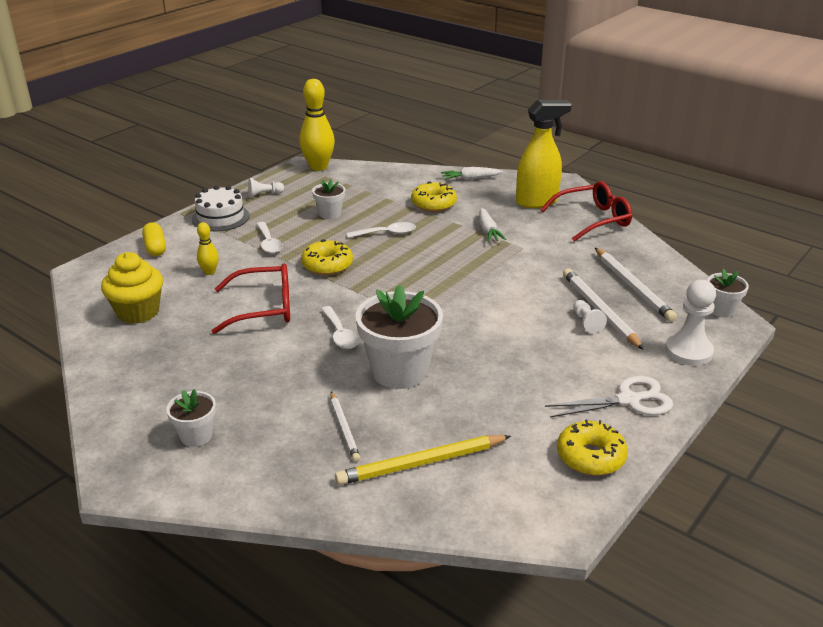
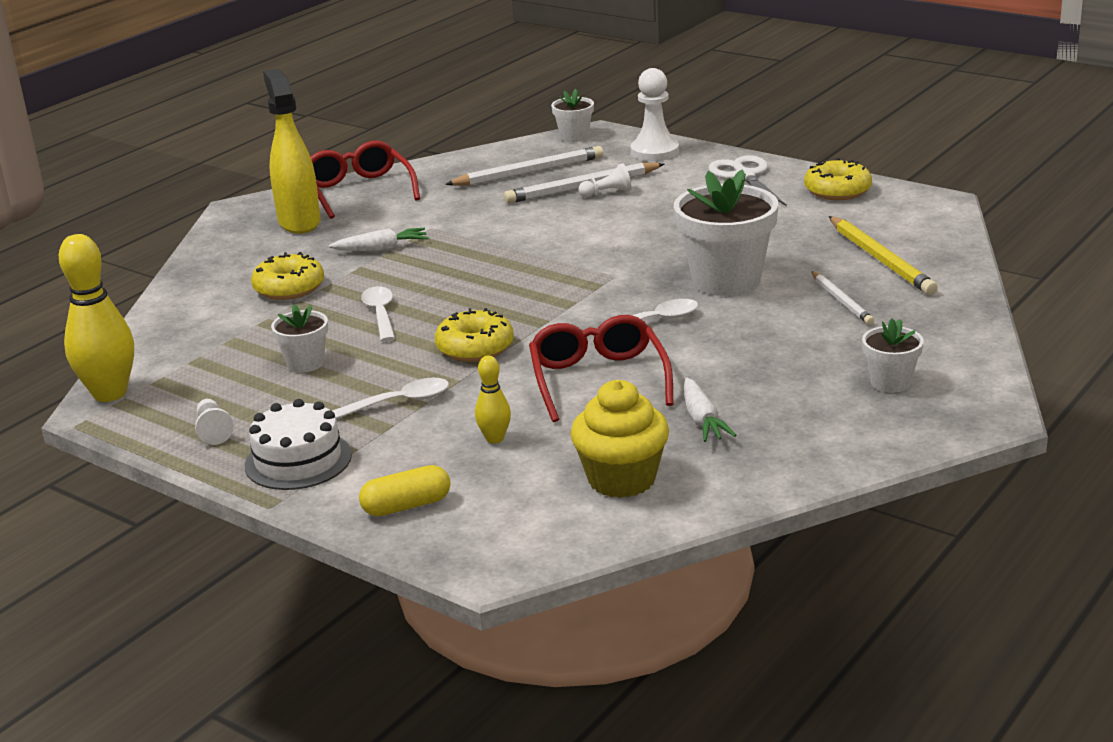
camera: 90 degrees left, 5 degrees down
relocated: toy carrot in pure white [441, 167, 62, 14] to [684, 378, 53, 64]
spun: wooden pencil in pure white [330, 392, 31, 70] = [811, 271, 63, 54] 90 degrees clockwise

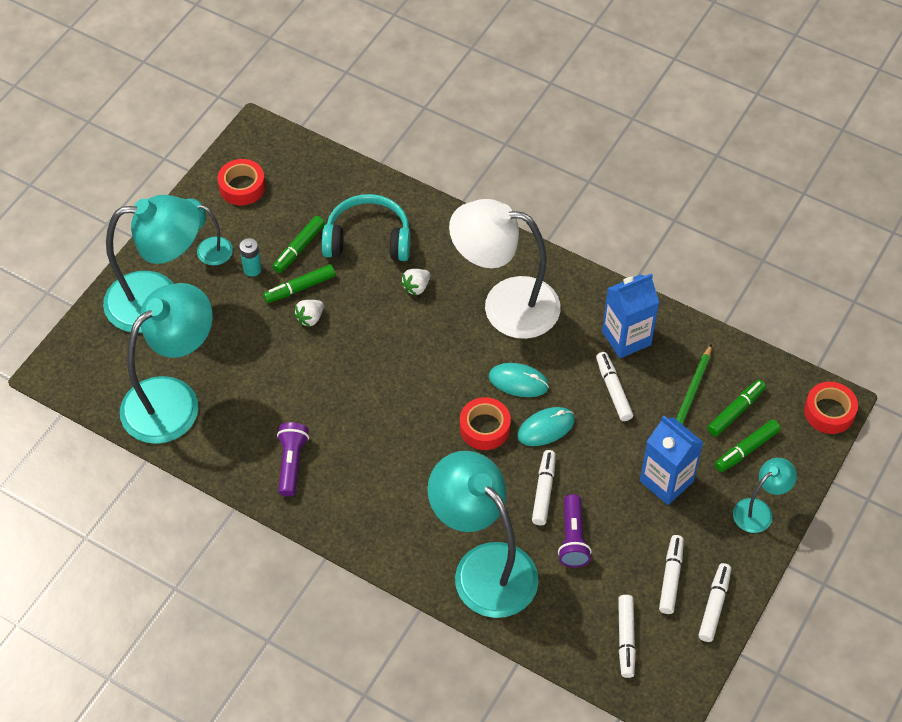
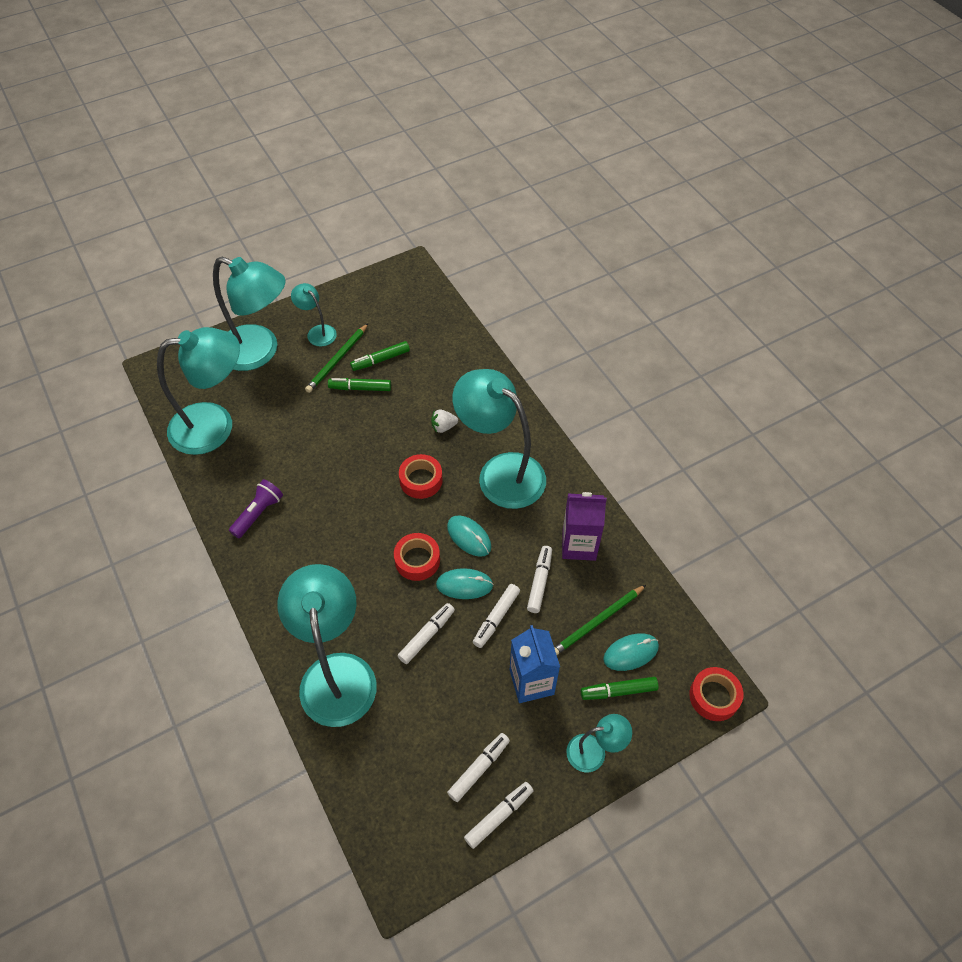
camera: 30 degrees right, 0 degrees up
missing: strawberry in pure white [294, 300, 30, 27]; headset in aqua [322, 194, 89, 67]; flashlight in violet [558, 494, 34, 74]
relocated: roll of tape in red [218, 159, 48, 46] to [399, 454, 44, 45]; marker in pure white [618, 595, 18, 83] to [473, 584, 47, 64]
exchanged: battery in aqua [239, 238, 23, 39] to wooden pencil in green [305, 324, 63, 69]; marker in green [707, 380, 59, 57] to mouse in aqua [603, 633, 56, 38]
colour: desk lamp in pure white [449, 199, 112, 140] to desk lamp in aqua [452, 369, 94, 140]; milk carton in royal blue [602, 273, 57, 85] to milk carton in violet [562, 492, 45, 69]

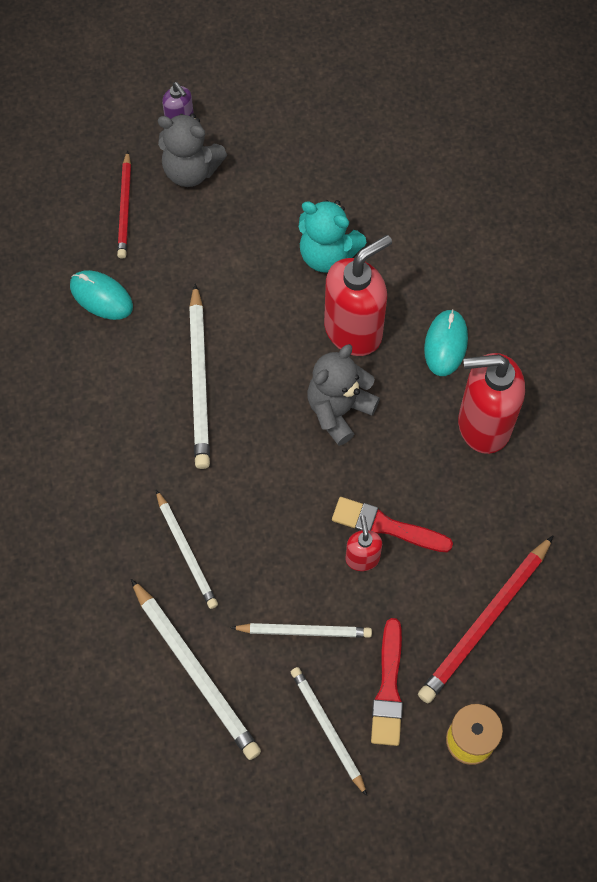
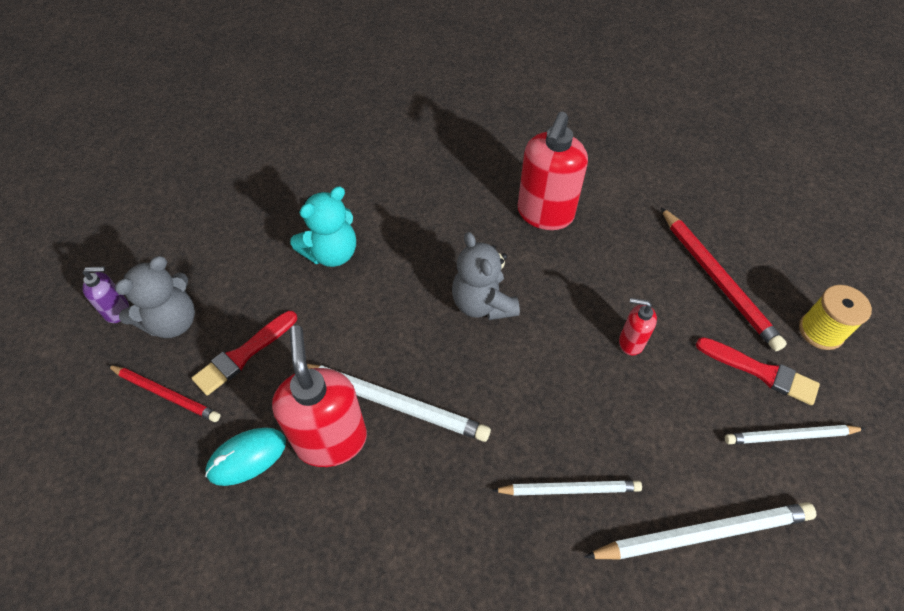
camera: 65 degrees left, 10 degrees down
missing: wooden pencil in pure white [230, 623, 142, 15]; mouse in aqua [424, 309, 44, 67]
relocated: soap pump in red [324, 235, 68, 121] to [272, 325, 95, 142]; paint brush in red [332, 497, 121, 55] to [192, 311, 105, 85]

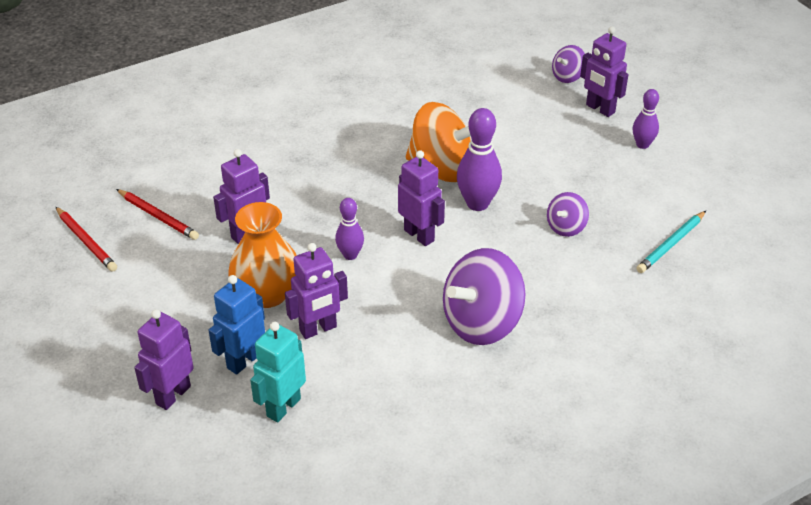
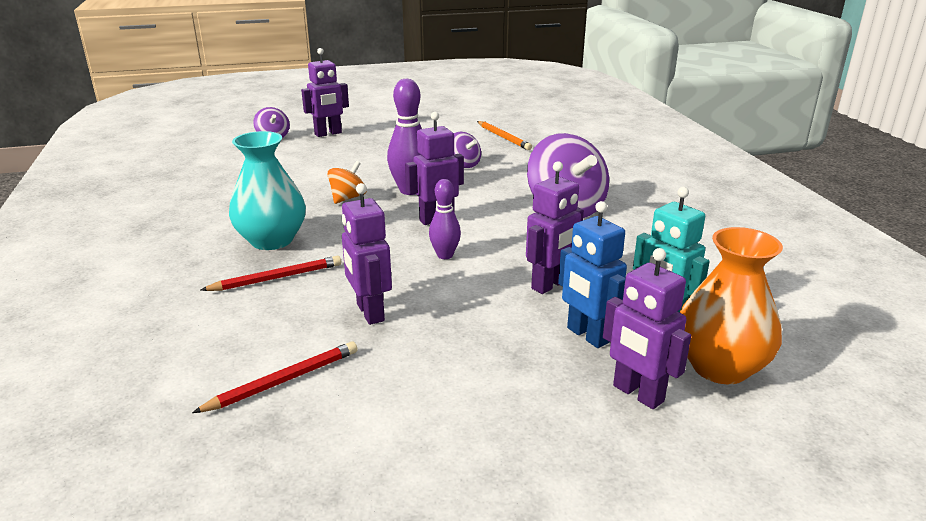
camera: 75 degrees left, 15 degrees down
missing: tenpin in violet [633, 89, 26, 60]
appeared: flower vase in aqua [229, 131, 77, 119]
relocated: wooden pencil in red [56, 207, 61, 65] to [201, 256, 140, 35]; flower vase in bright orange [229, 202, 68, 106] to [680, 227, 103, 157]
colour: wooden pencil in aqua [636, 211, 70, 62] to wooden pencil in bright orange [477, 121, 55, 29]
spun: robot in violet [285, 243, 63, 96] = [526, 161, 58, 133] 60 degrees clockwise
size: whirligig in bright orange [406, 102, 65, 80] = [328, 161, 38, 43] x0.50

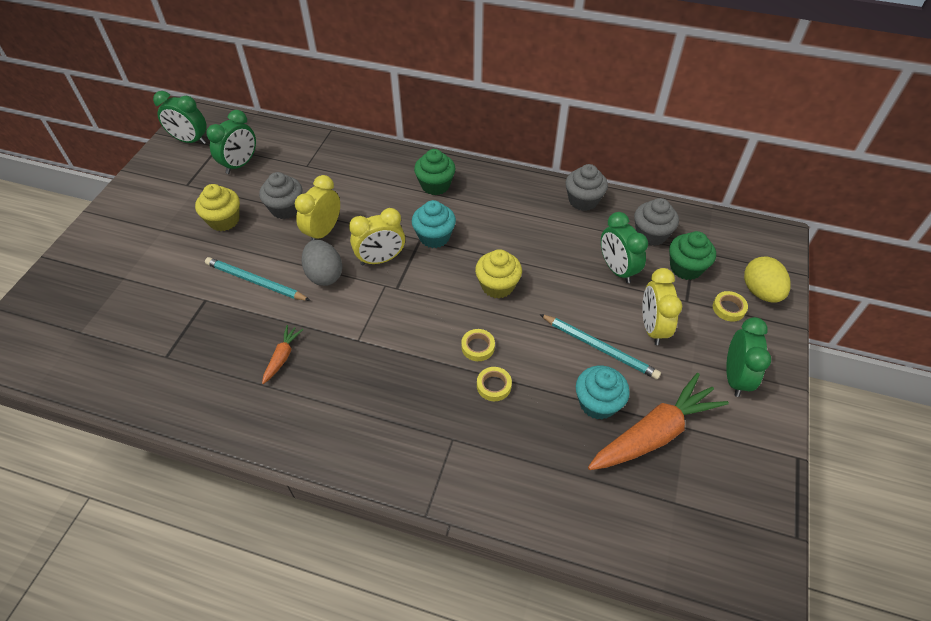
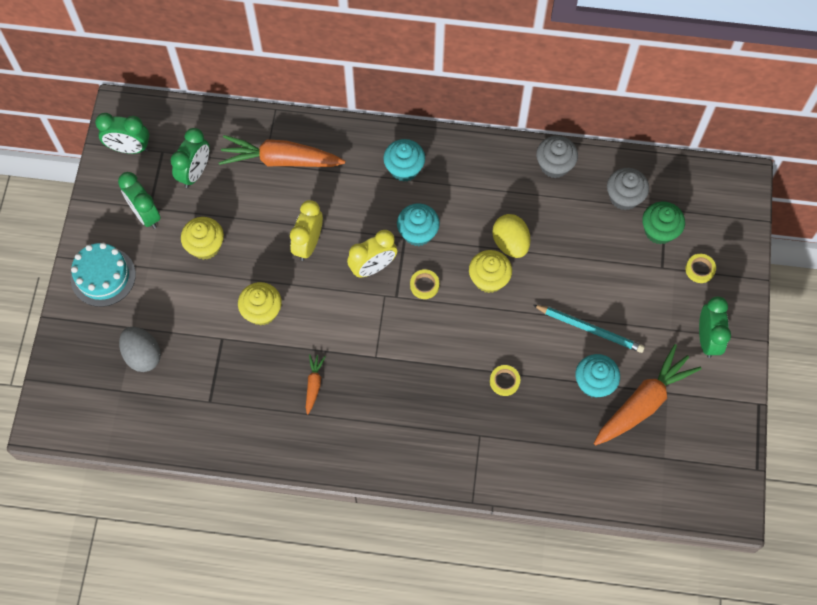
camera: 10 degrees left, 15 degrees up
missing: muffin in ash-grey [259, 172, 43, 47]; alarm clock in golden [642, 268, 40, 77]
appeared: cake in aqua [71, 243, 65, 64]; toy carrot in bright orange [218, 135, 127, 32]
relocated: toy egg in ash-grey [302, 240, 41, 46] to [119, 327, 42, 45]; roll of tape in golden [461, 329, 34, 32] to [410, 269, 29, 30]; alarm clock in green [601, 212, 47, 71] to [118, 172, 43, 57]; toy egg in golden [744, 256, 47, 47] to [492, 214, 38, 44]
exchanged: wooden pencil in aqua [205, 257, 105, 44] to muffin in golden [238, 282, 44, 44]
colour: muffin in green [414, 149, 41, 46] to muffin in aqua [383, 139, 42, 43]

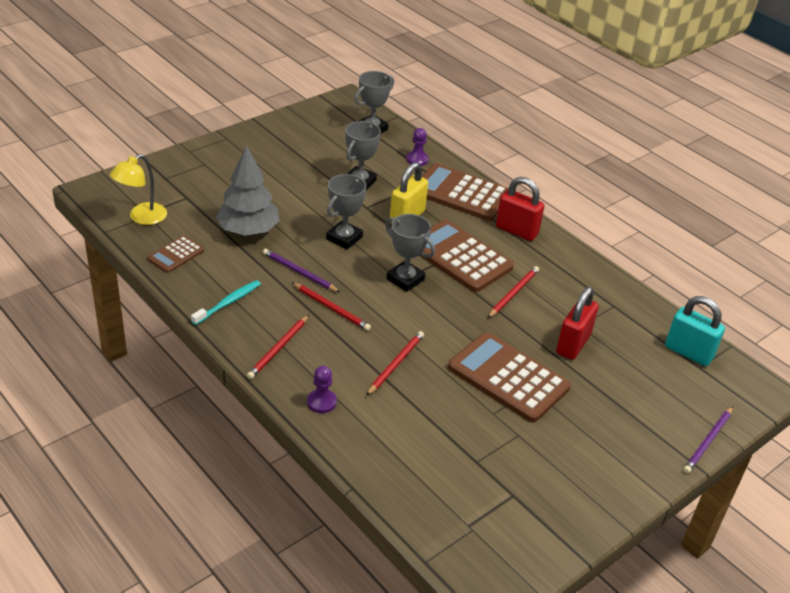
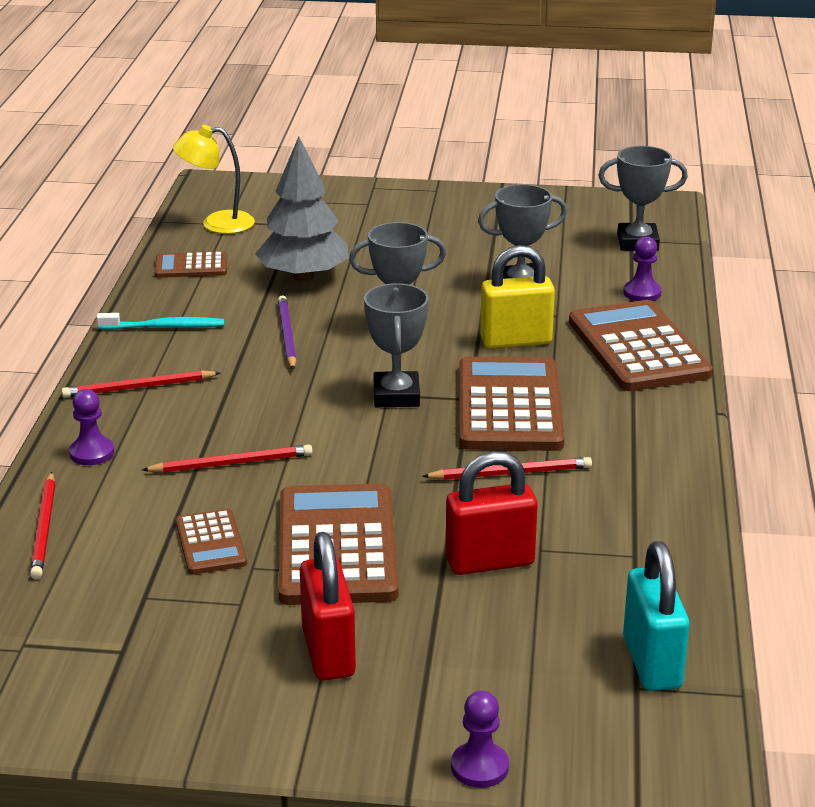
camera: 50 degrees right, 10 degrees down
appeared: adding machine in dark brown [176, 509, 71, 65]
relocated: wooden pencil in red [292, 282, 79, 49] to [30, 472, 25, 107]; lock in red [496, 177, 49, 64] to [300, 532, 56, 149]
exchanged: wooden pencil in violet [683, 406, 50, 67] to game pawn in violet [451, 691, 58, 97]

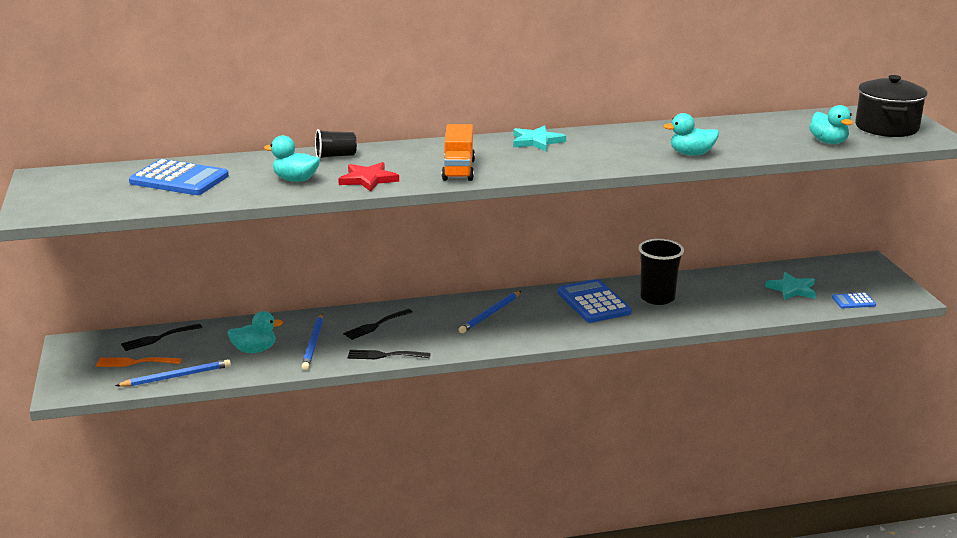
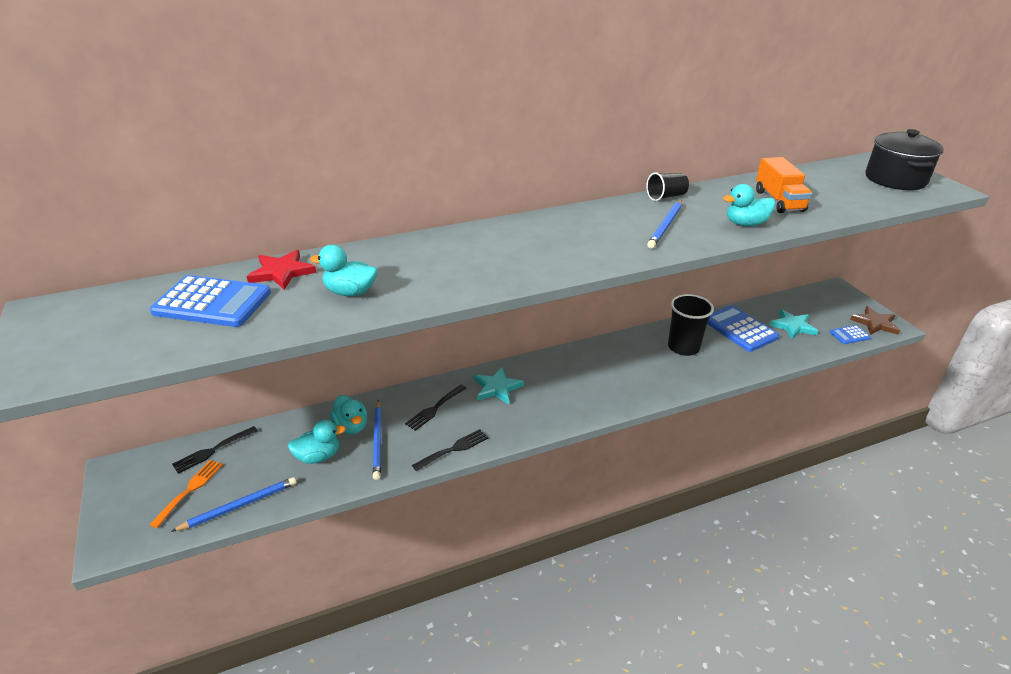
camera: 10 degrees left, 10 degrees up
appeared: star in dark brown [850, 306, 50, 29]
relocated: beaker in jet-black [315, 129, 42, 30] to [646, 172, 43, 29]; star in red [338, 162, 61, 30] to [247, 250, 69, 40]; toy truck in bright orange [442, 124, 33, 57] to [756, 157, 56, 56]; wooden pencil in royal blue [459, 291, 62, 42] to [647, 200, 35, 48]; star in aqua [513, 125, 53, 26] to [474, 367, 50, 37]; adding machine in royal blue [557, 279, 75, 44] to [707, 305, 72, 47]; duck in aqua [809, 105, 44, 39] to [330, 395, 37, 39]
spun: fork in bright orange [96, 357, 85, 10] = [150, 460, 73, 68] 120 degrees clockwise; fork in jet-black [348, 350, 83, 9] = [412, 429, 76, 42] 150 degrees clockwise

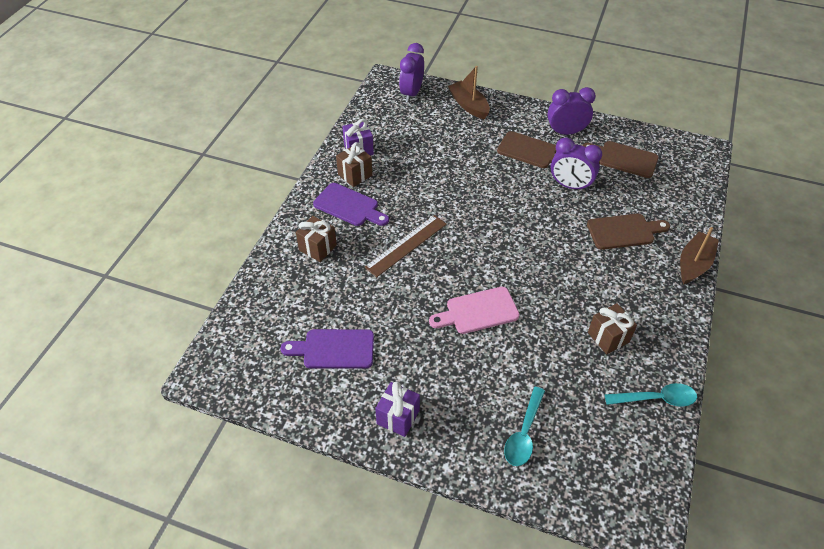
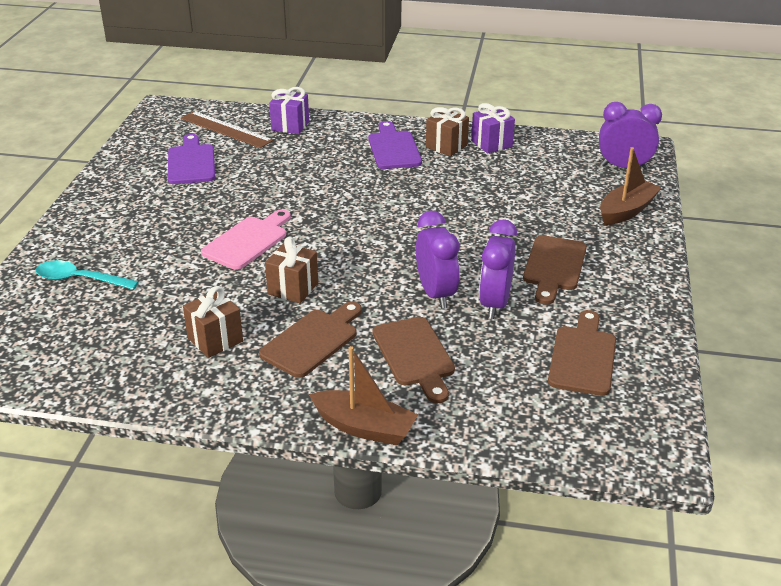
camera: 80 degrees right, 15 degrees down
missing: teaspoon in aqua [605, 383, 92, 24]
appeared: chopping board in dark brown [259, 302, 103, 76]
relocated: wrapped gift in dark brown [296, 216, 41, 46] to [265, 237, 53, 66]; ruler in dark brown [364, 215, 83, 62] to [181, 111, 92, 37]; wrapped gift in violet [375, 381, 45, 56] to [269, 87, 40, 47]; alarm clock in violet [547, 87, 49, 48] to [416, 211, 44, 98]
spun: chopping board in violet [313, 183, 76, 43] = [369, 121, 53, 48] 150 degrees clockwise; chopping board in rosy [429, 287, 90, 47] = [201, 209, 90, 61] 60 degrees clockwise

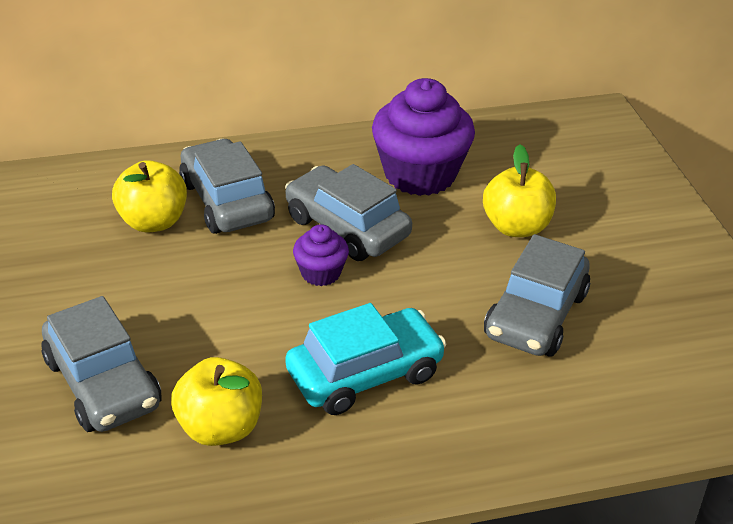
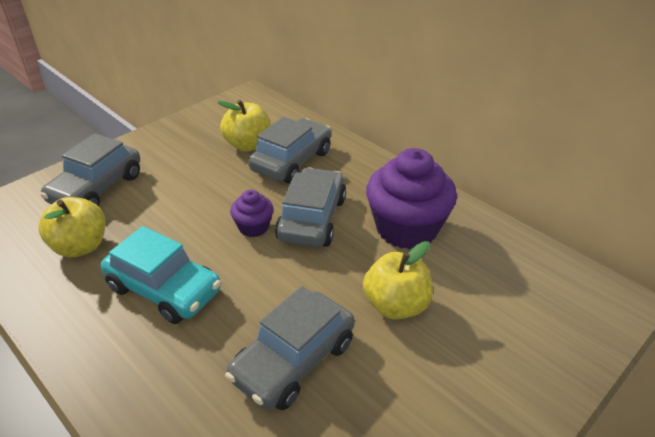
camera: 60 degrees right, 0 degrees up
spun: toy car in ash-grey [484, 234, 106, 123] = [225, 286, 130, 124] 45 degrees counterclockwise

